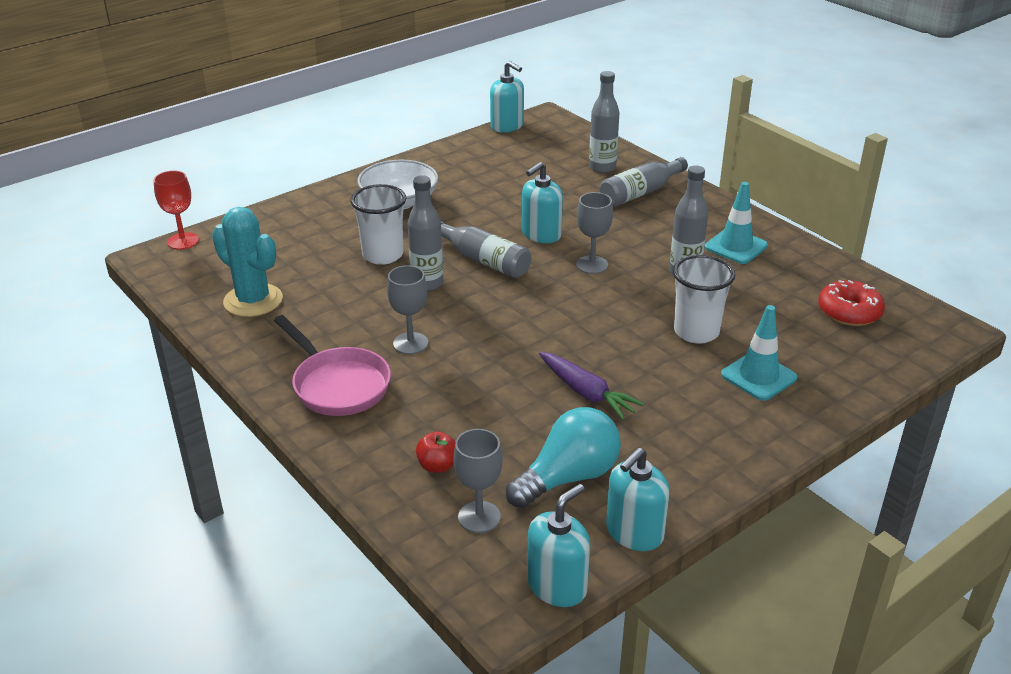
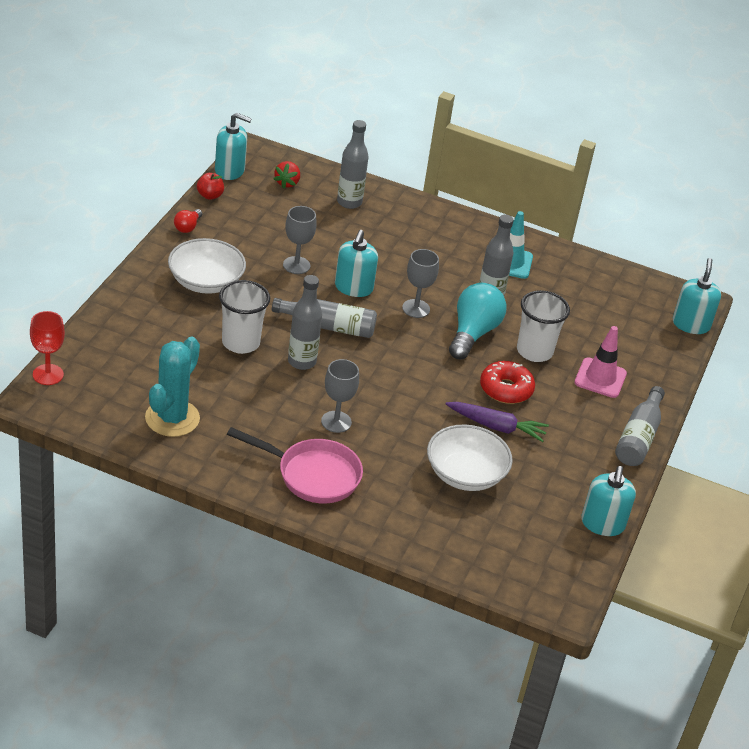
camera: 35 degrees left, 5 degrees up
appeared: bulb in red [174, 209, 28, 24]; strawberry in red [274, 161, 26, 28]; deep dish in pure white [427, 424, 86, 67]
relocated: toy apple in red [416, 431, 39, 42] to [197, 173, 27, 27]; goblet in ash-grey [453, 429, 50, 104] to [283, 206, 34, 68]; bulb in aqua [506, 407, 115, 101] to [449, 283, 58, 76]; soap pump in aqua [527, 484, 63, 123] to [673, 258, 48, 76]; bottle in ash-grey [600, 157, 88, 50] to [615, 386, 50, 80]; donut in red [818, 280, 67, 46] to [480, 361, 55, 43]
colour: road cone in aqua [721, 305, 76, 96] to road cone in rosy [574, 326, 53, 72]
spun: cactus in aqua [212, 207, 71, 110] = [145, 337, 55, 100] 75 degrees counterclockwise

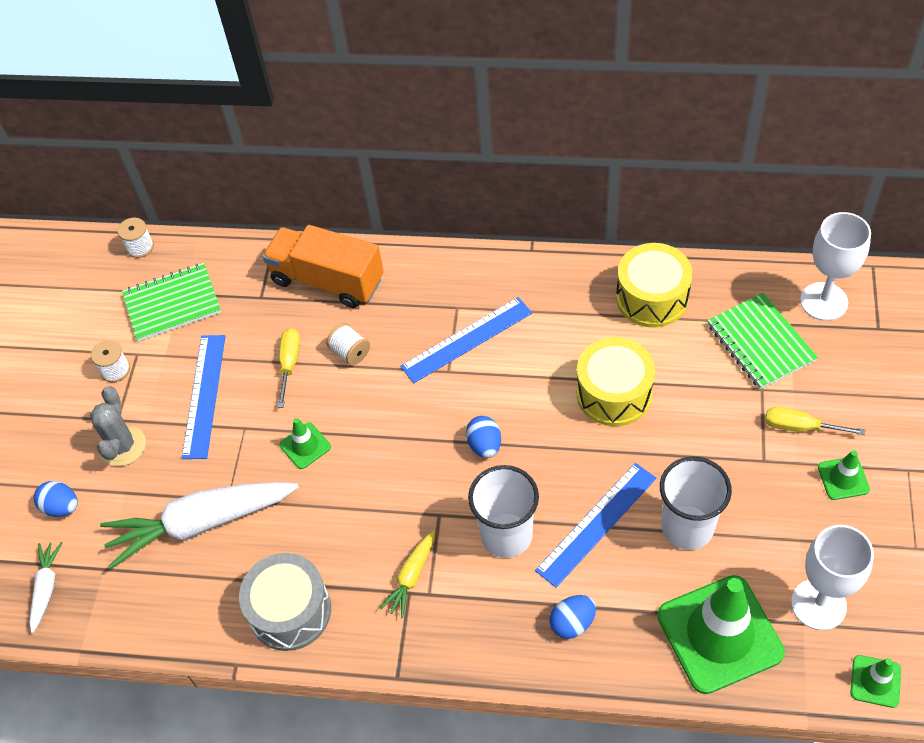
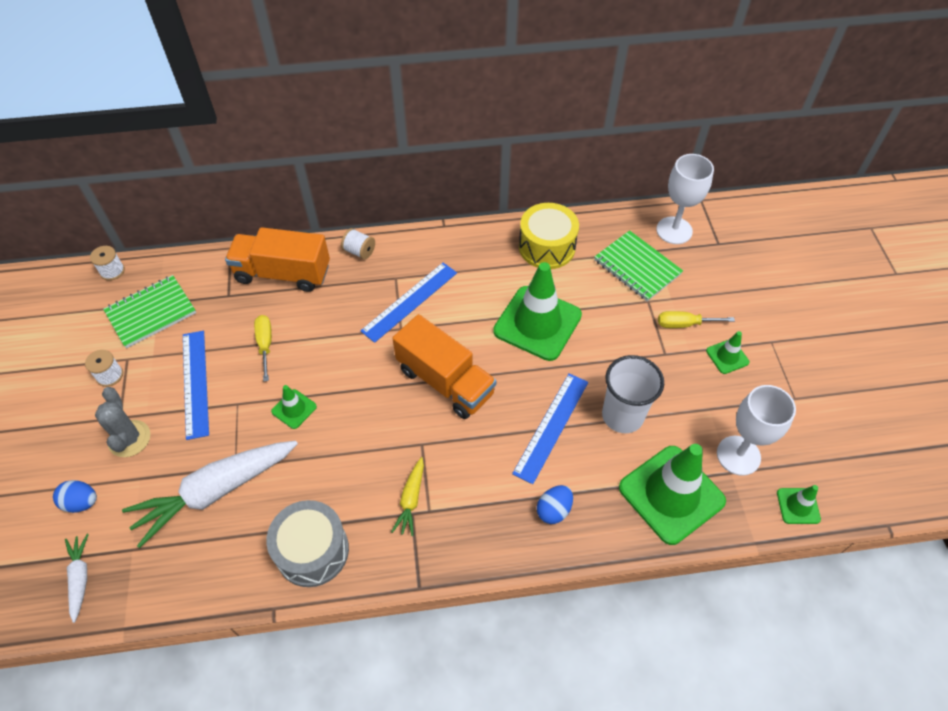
camera: 20 degrees left, 0 degrees up
missing: beaker in pure white [468, 465, 71, 93]
relocated: reel of thread in pure white [326, 323, 44, 42] to [341, 228, 34, 32]
exchanged: toy egg in royal blue [466, 416, 35, 42] to toy truck in bright orange [392, 314, 104, 105]; toy drum in golden [576, 337, 79, 89] to road cone in green [493, 262, 89, 99]

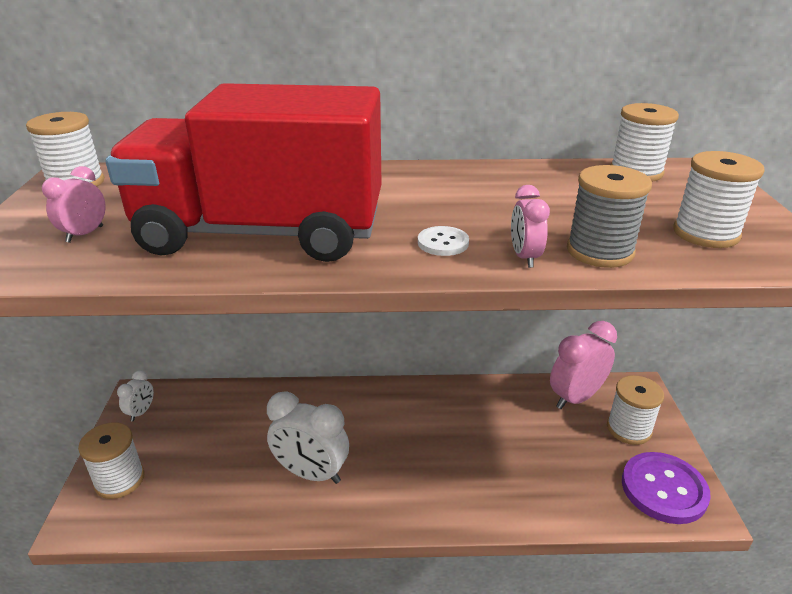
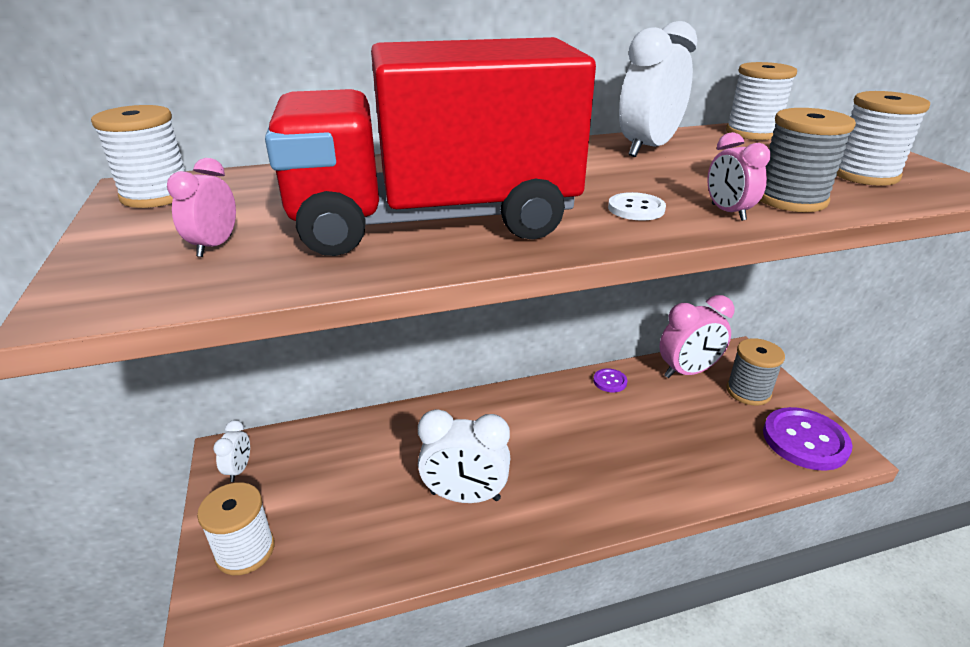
camera: 15 degrees left, 0 degrees up
appeared: button in violet [593, 368, 34, 24]; alarm clock in pure white [619, 21, 78, 136]
colour: reel of thread in pure white [607, 375, 57, 70] to reel of thread in ash-grey [727, 338, 58, 68]
spun: alarm clock in rosy [550, 321, 67, 88] = [659, 295, 75, 83] 150 degrees counterclockwise

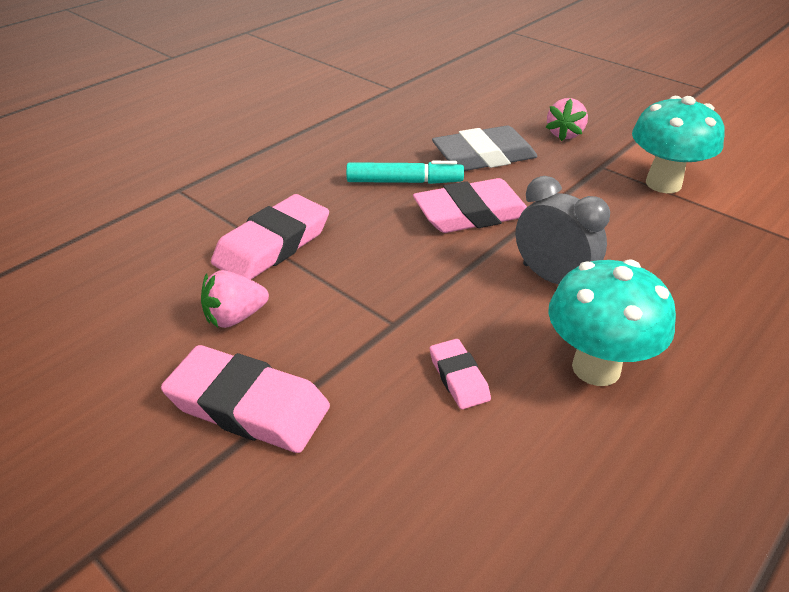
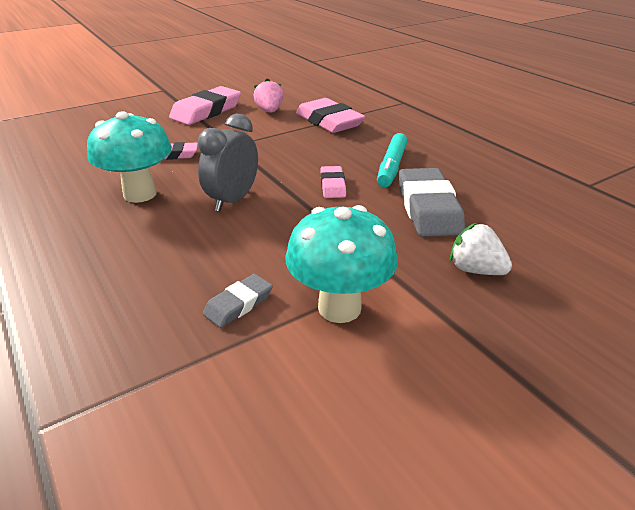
camera: 105 degrees right, 5 degrees down
appeared: gum eraser in ash-grey [203, 274, 70, 54]
colour: strawberry in rosy [546, 98, 42, 43] to strawberry in pure white [449, 223, 63, 52]
spun: alarm clock in ash-grey [516, 176, 94, 108] = [198, 114, 60, 98] 150 degrees clockwise
size: gum eraser in rosy [413, 178, 114, 55] = [320, 166, 26, 32] x0.53

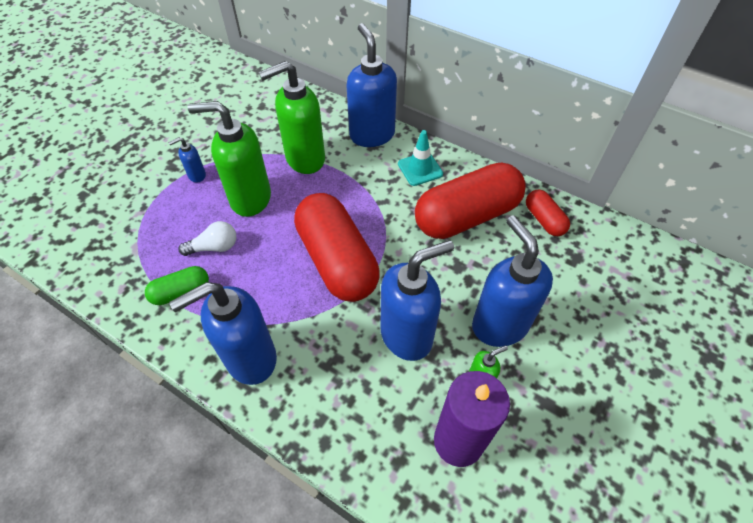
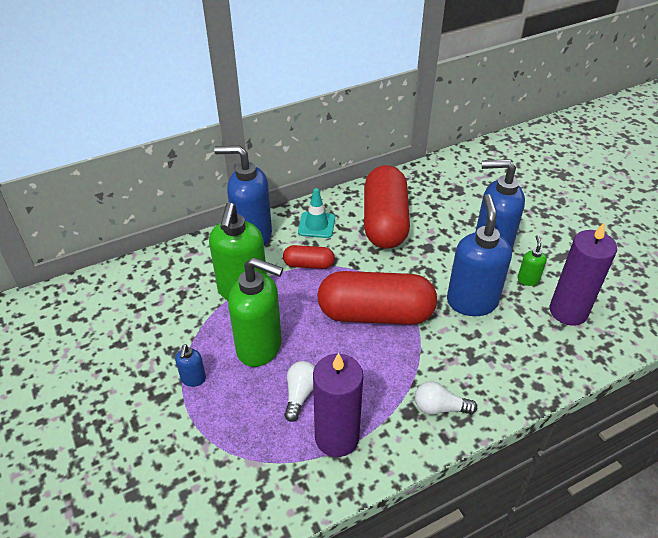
camera: 60 degrees left, 10 degrees down
relocated: capsule in red [526, 190, 44, 46] to [283, 245, 52, 24]
exchanged: capsule in green [145, 266, 64, 39] to candle in violet [313, 353, 50, 104]; soap pump in royal blue [169, 282, 108, 103] to bulb in pure white [415, 381, 62, 34]
spun: soap pump in green [187, 101, 84, 116] = [228, 257, 55, 110] 105 degrees counterclockwise

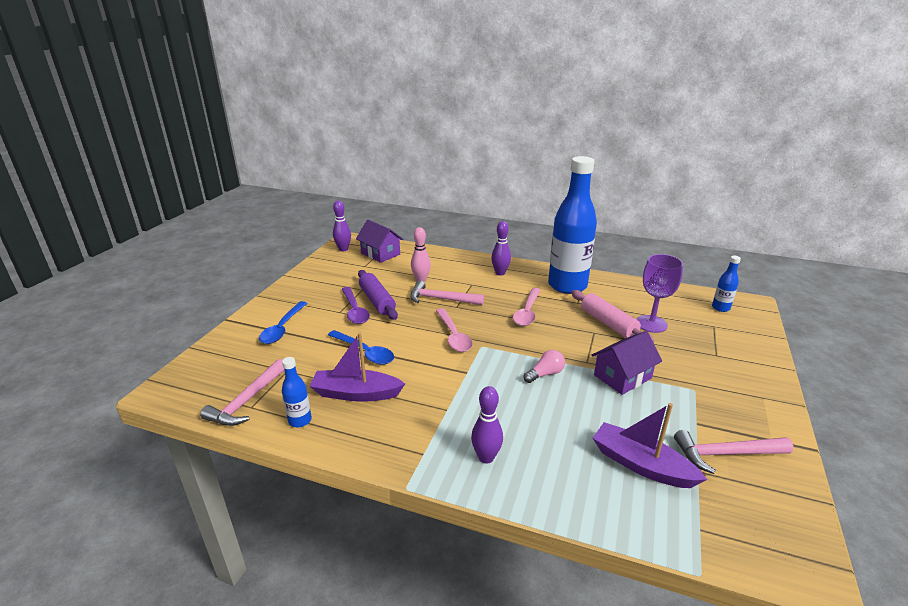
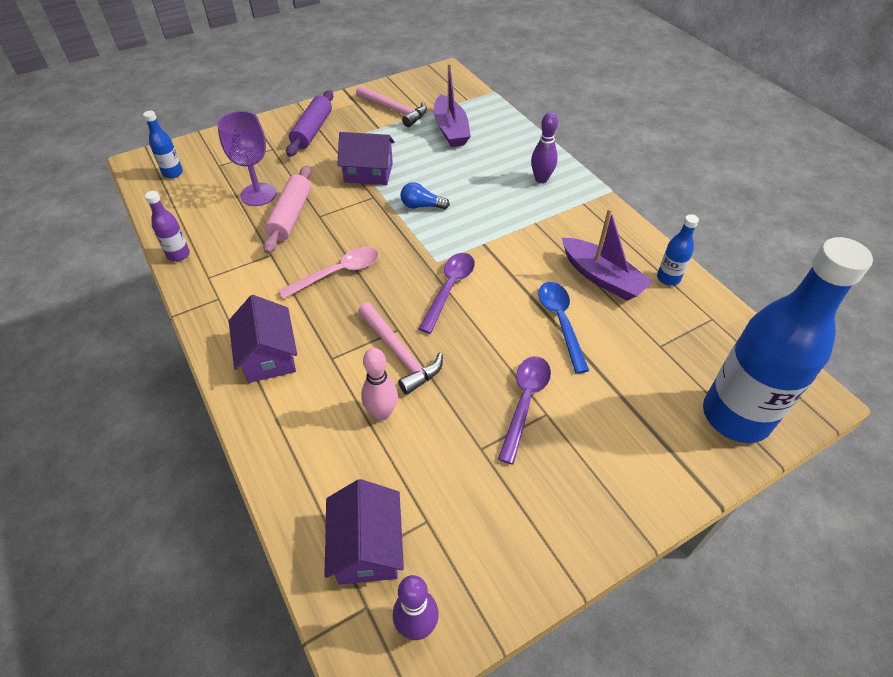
camera: 140 degrees left, 20 degrees up
missing: carpenter's hammer in rosy [200, 359, 84, 67]; teaspoon in royal blue [259, 301, 48, 43]
appeared: bottle in violet [145, 191, 45, 70]
relocated: rolling pin in violet [358, 270, 40, 50] to [286, 90, 47, 67]; bottle in royal blue [548, 156, 49, 138] to [703, 237, 170, 206]
exchanged: tenpin in violet [491, 221, 20, 55] to toy house in violet [229, 295, 68, 88]
colour: teaspoon in rosy [436, 308, 37, 44] to teaspoon in violet [418, 253, 57, 81]; bulb in rosy [524, 350, 41, 33] to bulb in royal blue [400, 182, 50, 27]

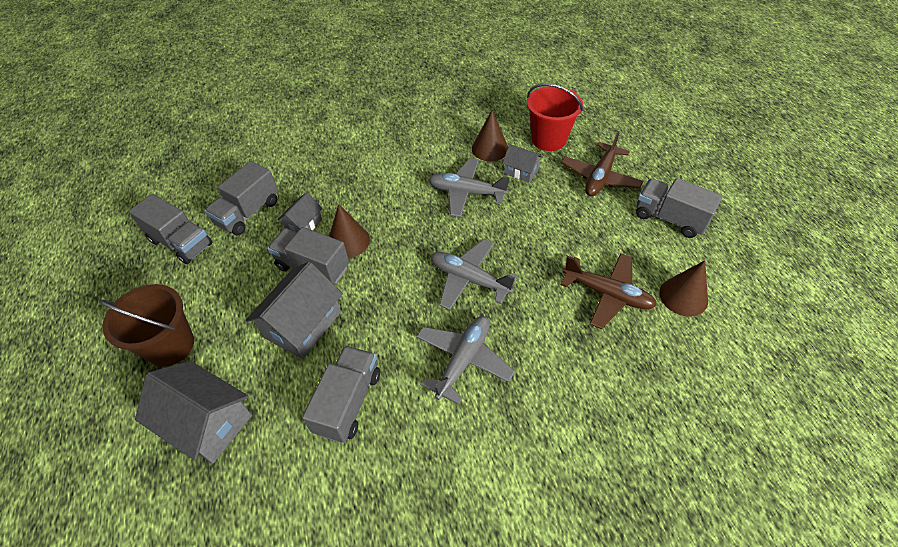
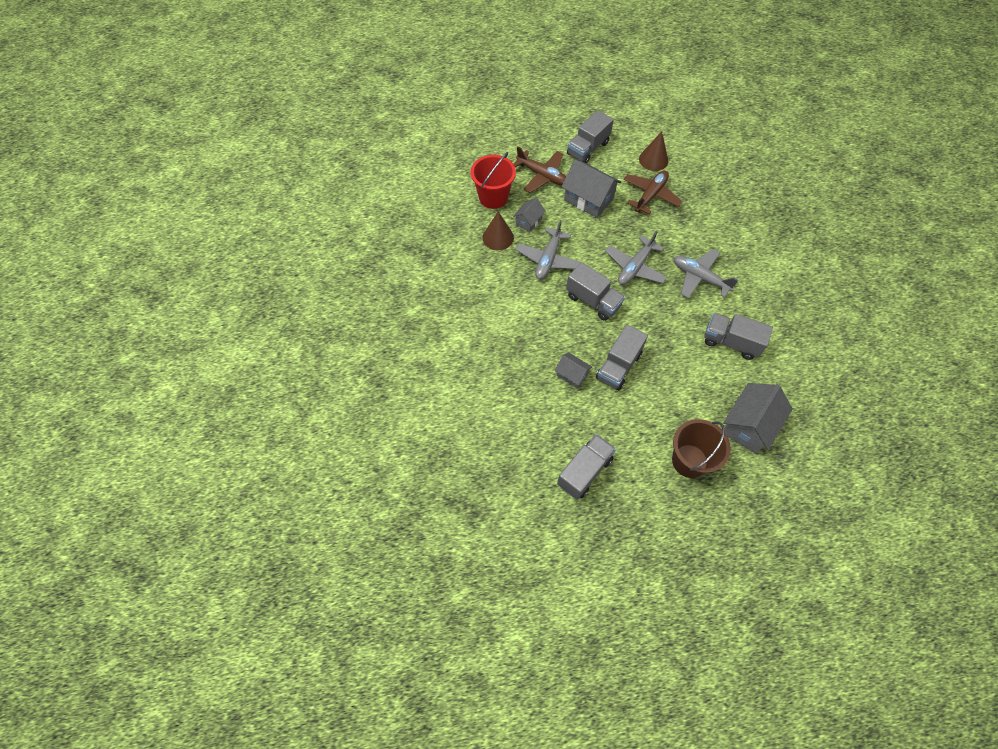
camera: 85 degrees left, 10 degrees up
missing: solid cone in dark brown [329, 204, 41, 54]
relocated: toy truck in ash-grey [205, 161, 73, 74] to [566, 262, 59, 59]; toy house in ash-grey [246, 262, 97, 97] to [562, 159, 59, 59]

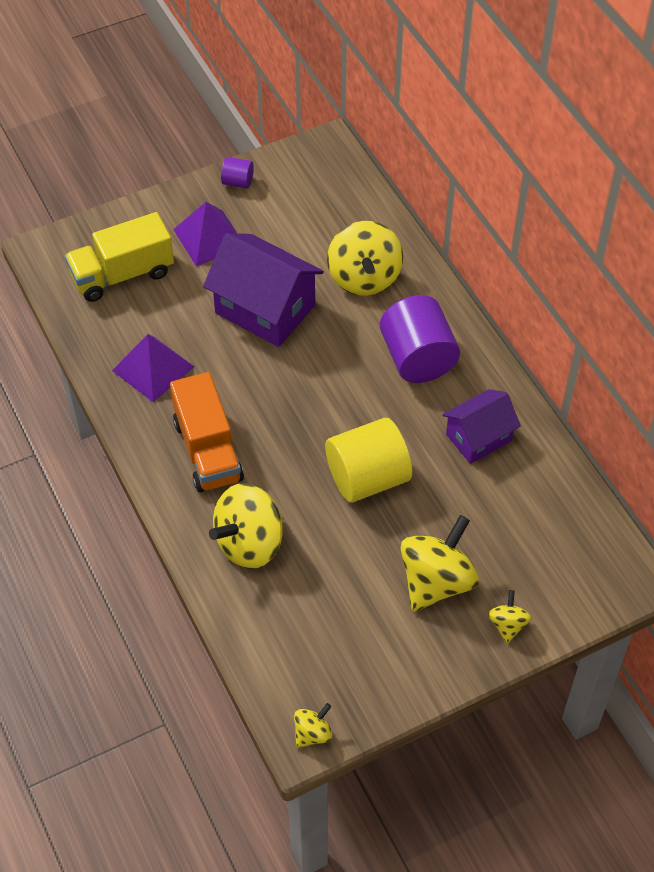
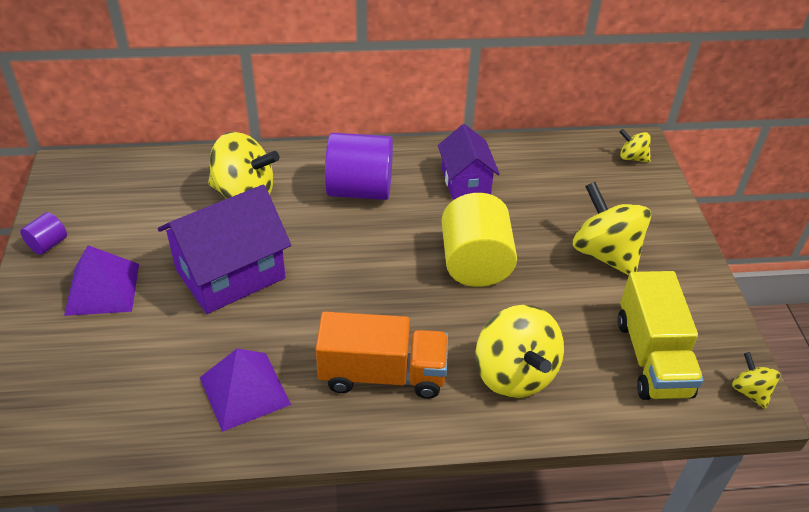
camera: 70 degrees left, 10 degrees down
relocated: toy truck in golden [65, 212, 109, 90] to [618, 271, 86, 129]; whirligig in golden [488, 590, 43, 54] to [620, 129, 31, 34]

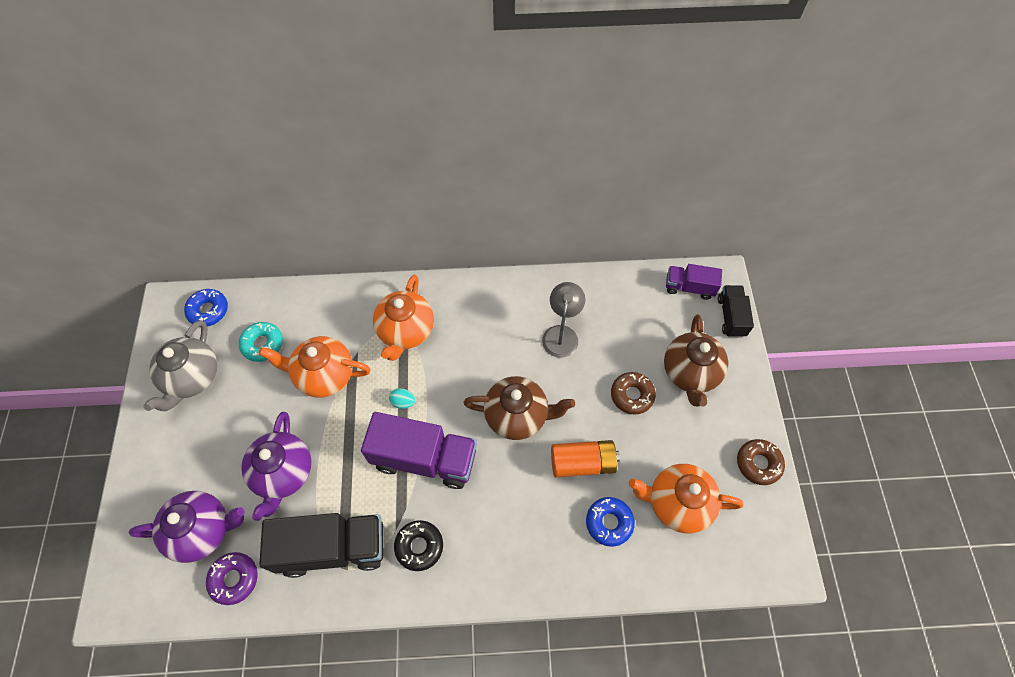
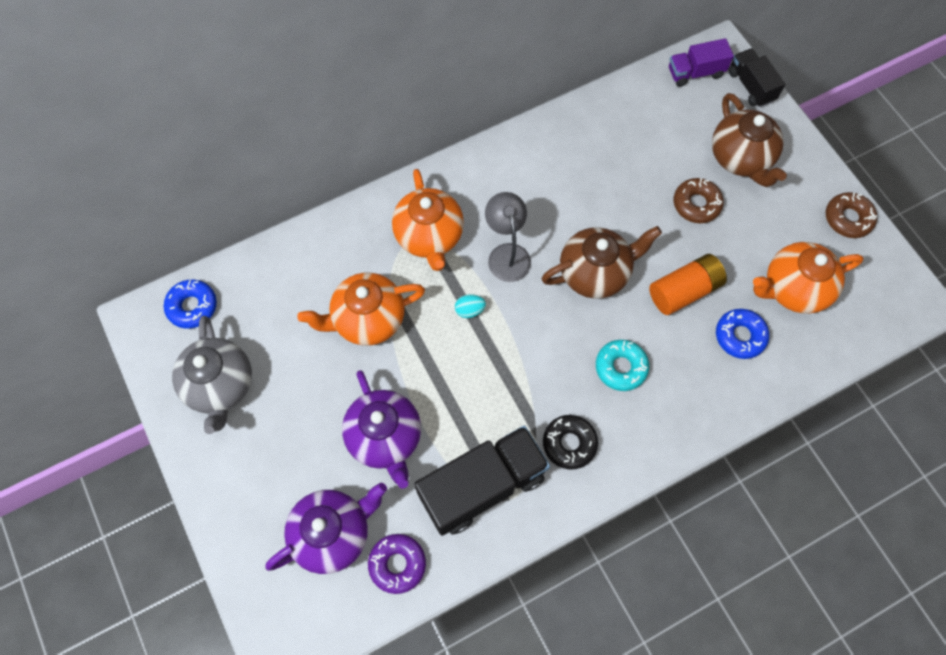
camera: 25 degrees left, 5 degrees up
missing: toy truck in violet [361, 412, 116, 77]
relocated: donut in aqua [239, 322, 44, 40] to [596, 340, 53, 51]; desk lamp in ash-grey [542, 282, 43, 76] to [485, 192, 46, 90]

